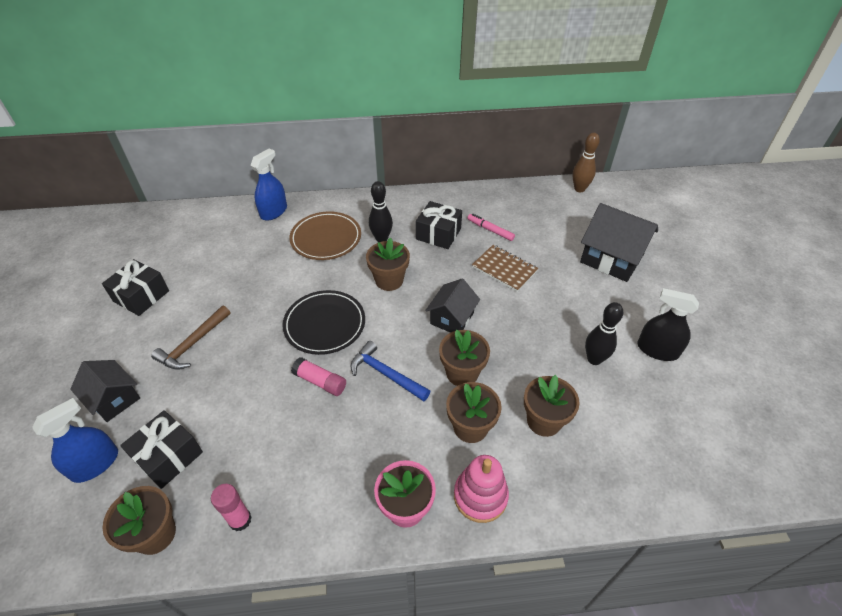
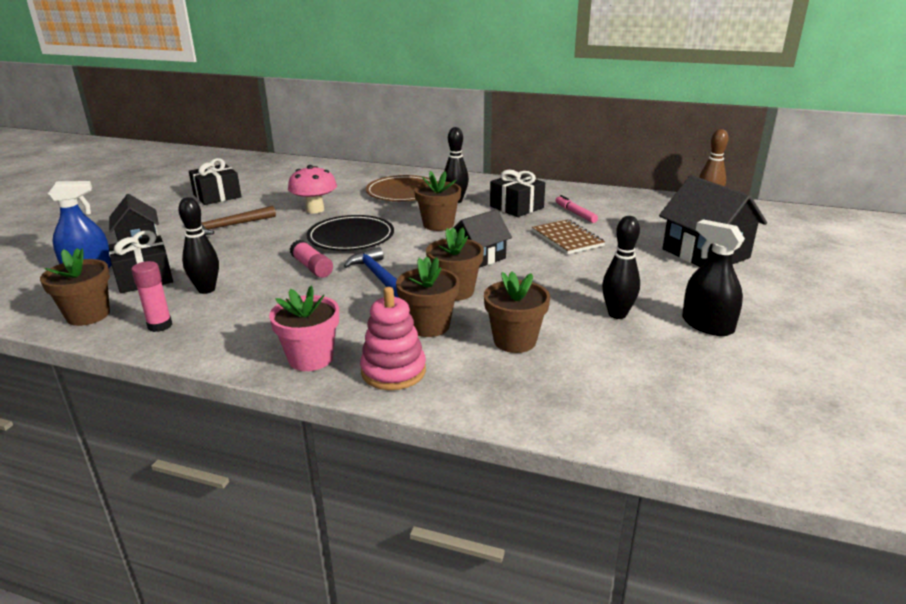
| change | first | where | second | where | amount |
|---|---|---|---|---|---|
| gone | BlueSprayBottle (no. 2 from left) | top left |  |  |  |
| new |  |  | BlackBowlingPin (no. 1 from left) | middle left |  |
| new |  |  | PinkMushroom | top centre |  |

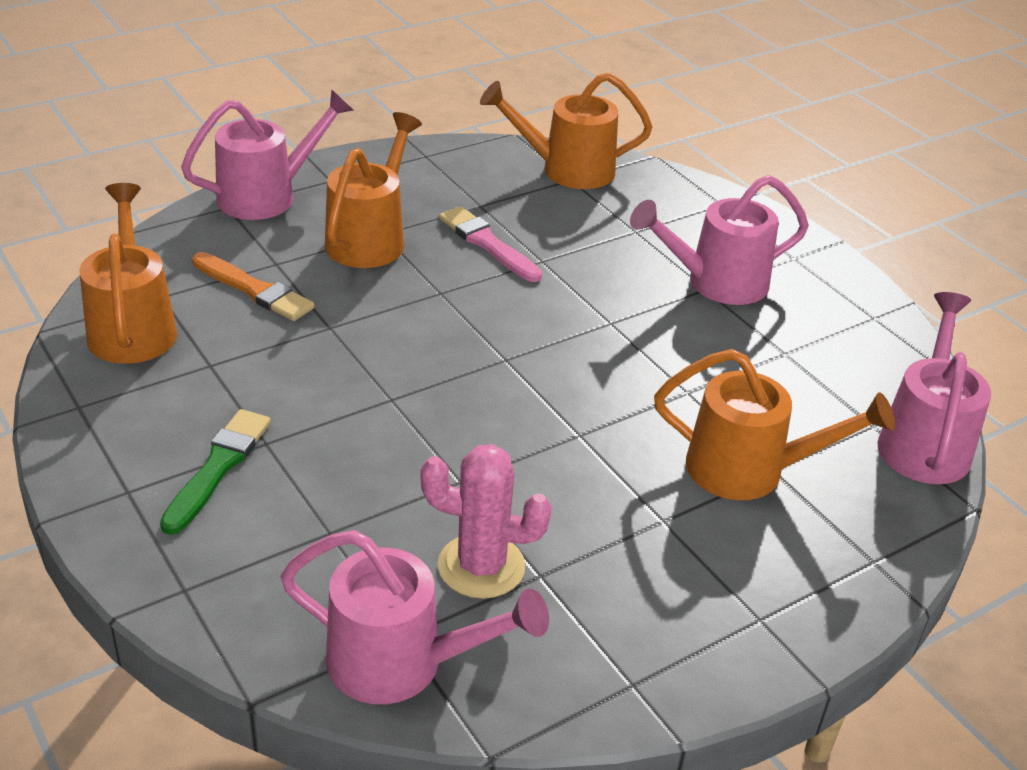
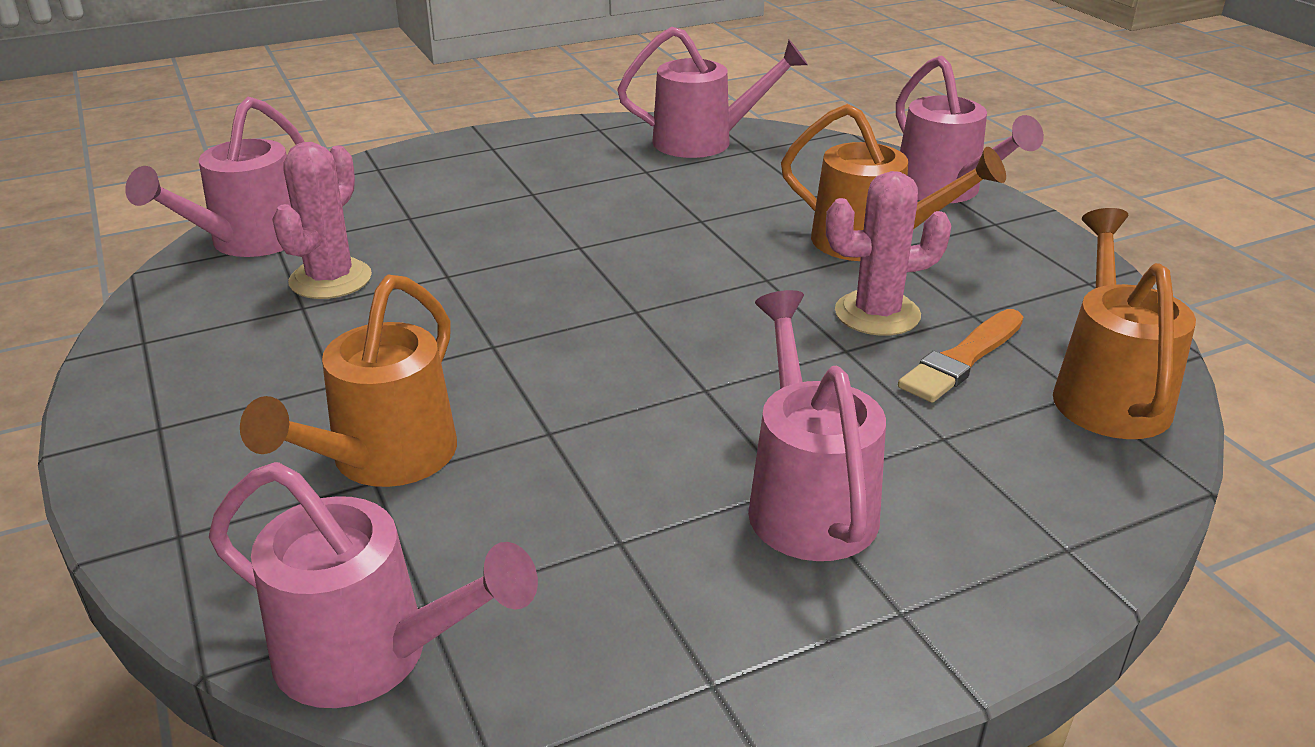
| change | first | where | second | where | amount |
|---|---|---|---|---|---|
| repainted | OrangeWateringCan (no. 1 from left) | middle left | PinkWateringCan (no. 3 from left) | top centre |  |
| gone | GreenBrush | middle left |  |  |  |
| shifted | OrangeBrush | middle left |  | middle right |  |
| swapped | PinkBrush | top centre | PinkCactus (no. 2 from left) | middle right |  |

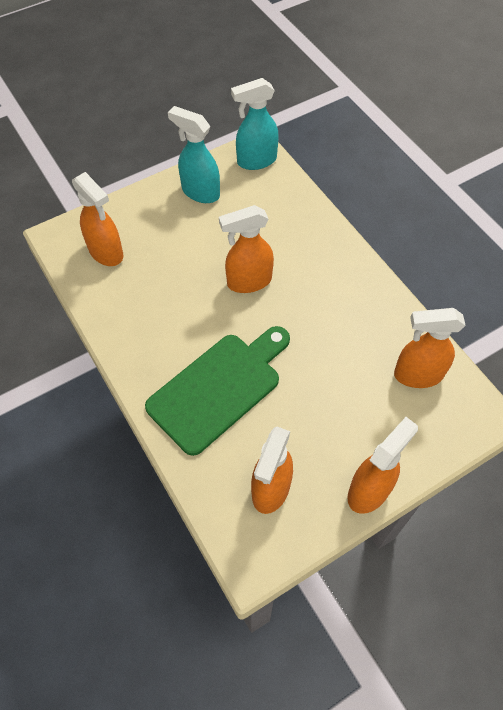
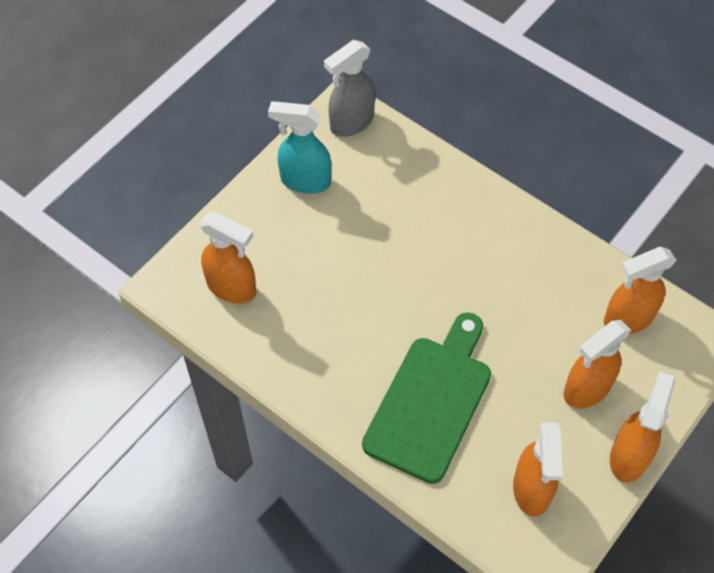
| change | first | where | second | where | amount |
|---|---|---|---|---|---|
| shifted | OrangeSprayBottle (no. 2 from left in the first image) | centre | OrangeSprayBottle (no. 3 from left) | middle right |  |
| repainted | TurquoiseSprayBottle (no. 2 from left) | top centre | GreySprayBottle | top centre |  |

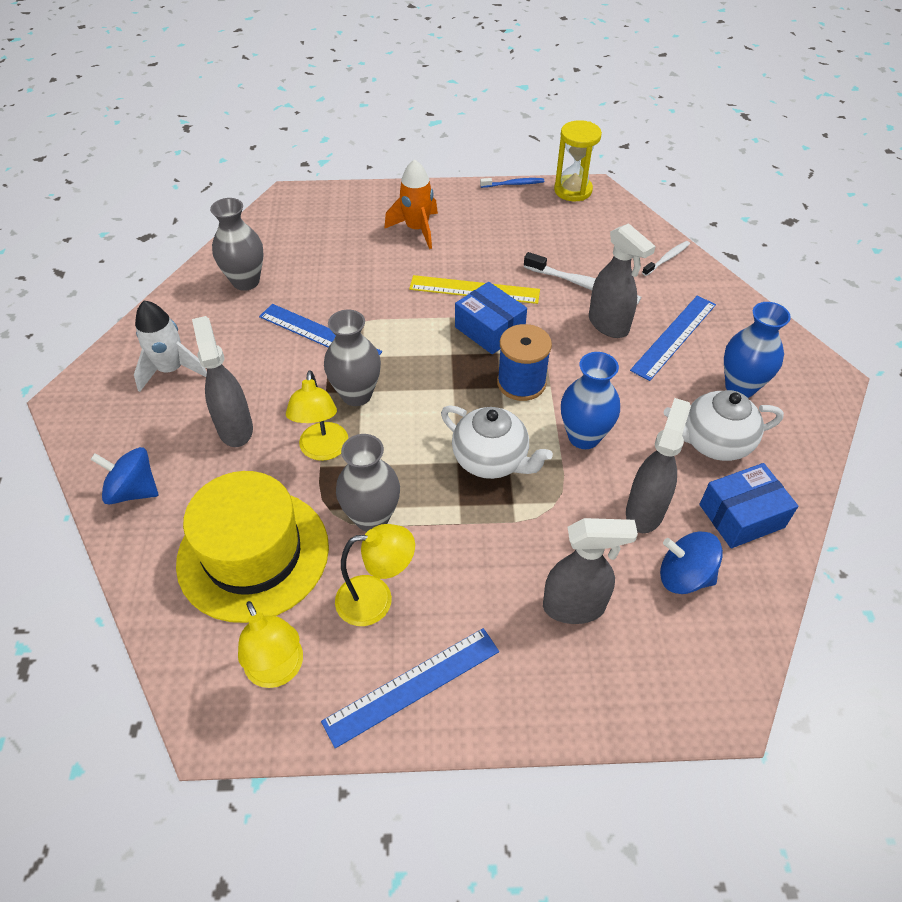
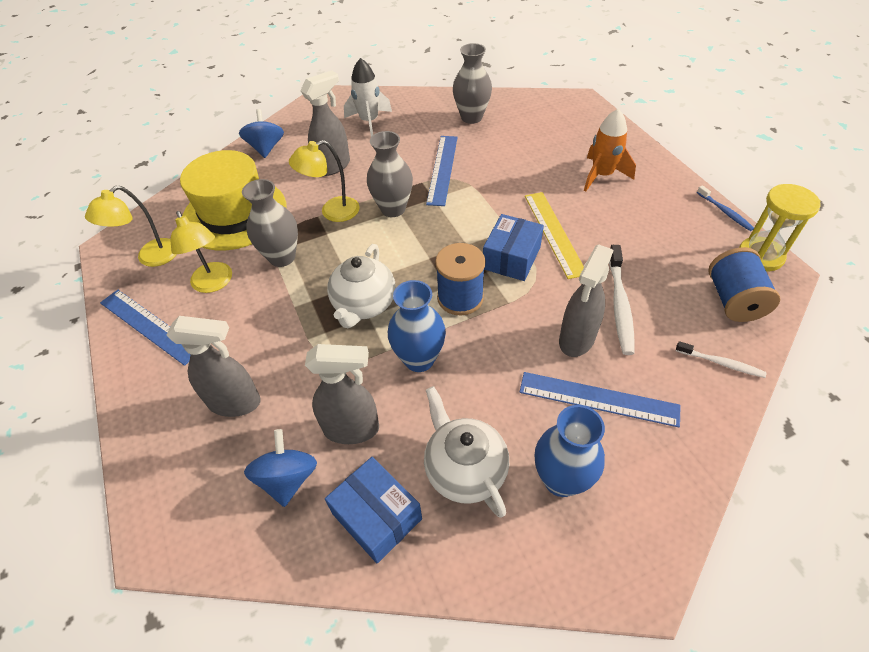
| change | first | where | second | where | amount |
|---|---|---|---|---|---|
| rotated | GreySprayBottle (no. 2 from left in the first image) | centre | GreySprayBottle (no. 1 from left) | middle left | 60 degrees counterclockwise |
| new |  |  | BlueSpool (no. 2 from left) | middle right |  |

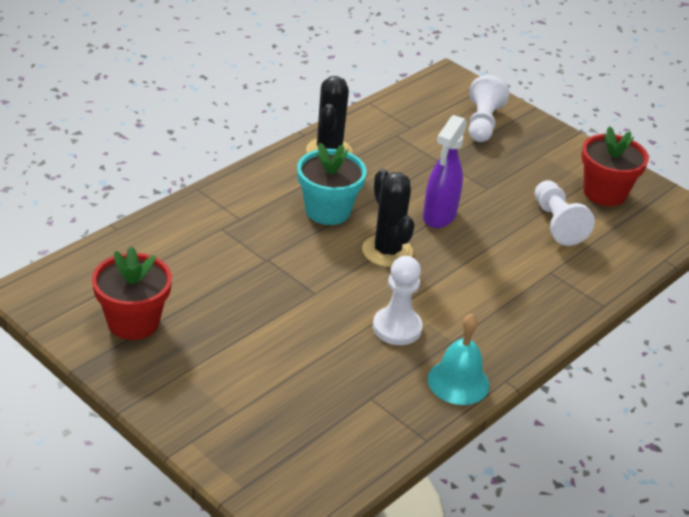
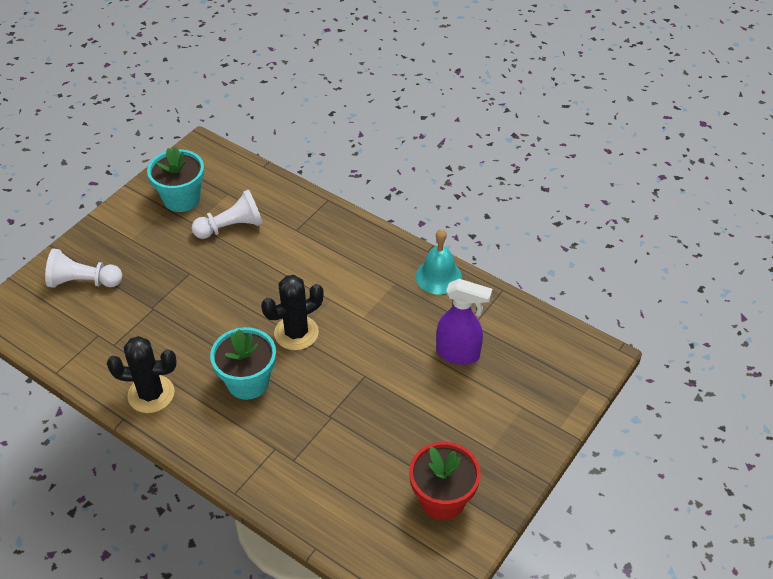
| change | first | where | second | where | amount |
|---|---|---|---|---|---|
| gone | WhitePawn (no. 1 from left) | centre |  |  |  |
| shifted | PurpleSprayBottle | top centre |  | centre |  |
| repainted | RedFlowerPot (no. 2 from left) | top right | TurquoiseFlowerPot (no. 1 from left) | top left |  |

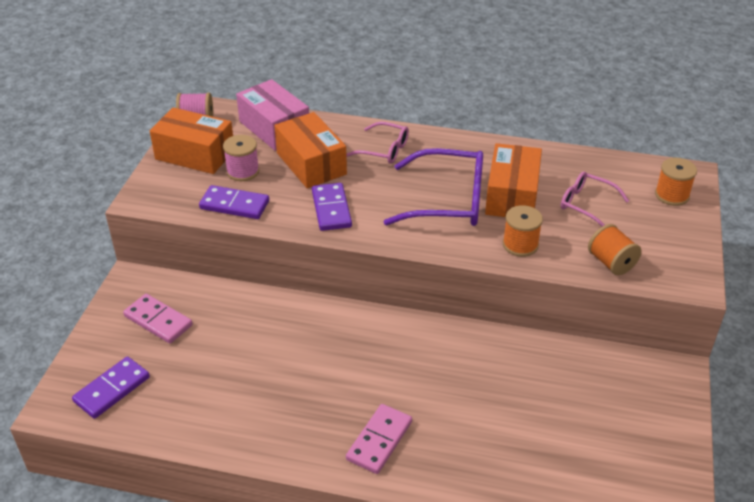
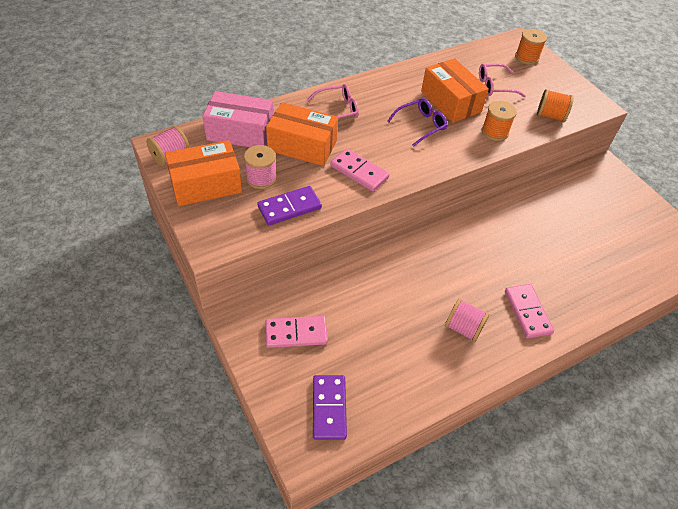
| change | first | where | second | where | amount |
|---|---|---|---|---|---|
| repainted | PurpleDomino (no. 3 from left) | centre | PinkDomino (no. 2 from left) | centre |  |
| scaled | PurpleGlasses | centre |  | top centre | x0.57 |
| new |  |  | PinkSpool (no. 3 from left) | middle right |  |

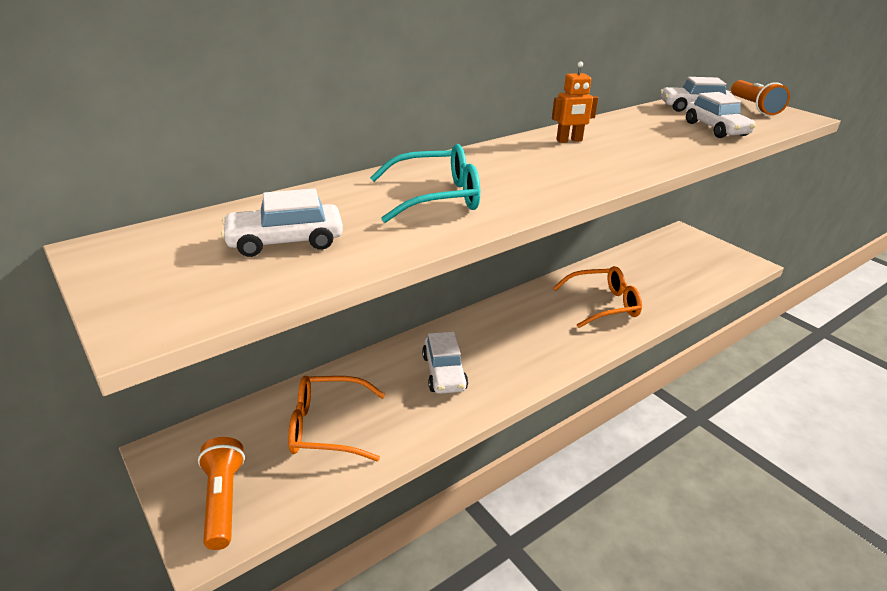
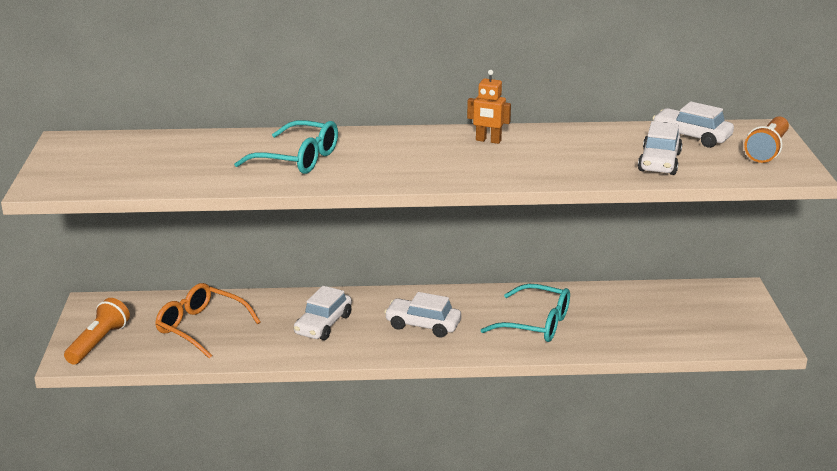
| change | first | where | second | where | amount |
|---|---|---|---|---|---|
| shifted | WhiteCar (no. 1 from left in the first image) | middle left | WhiteCar (no. 2 from left) | bottom centre |  |
| repainted | OrangeGlasses (no. 2 from left) | middle right | TurquoiseGlasses (no. 2 from left) | centre |  |

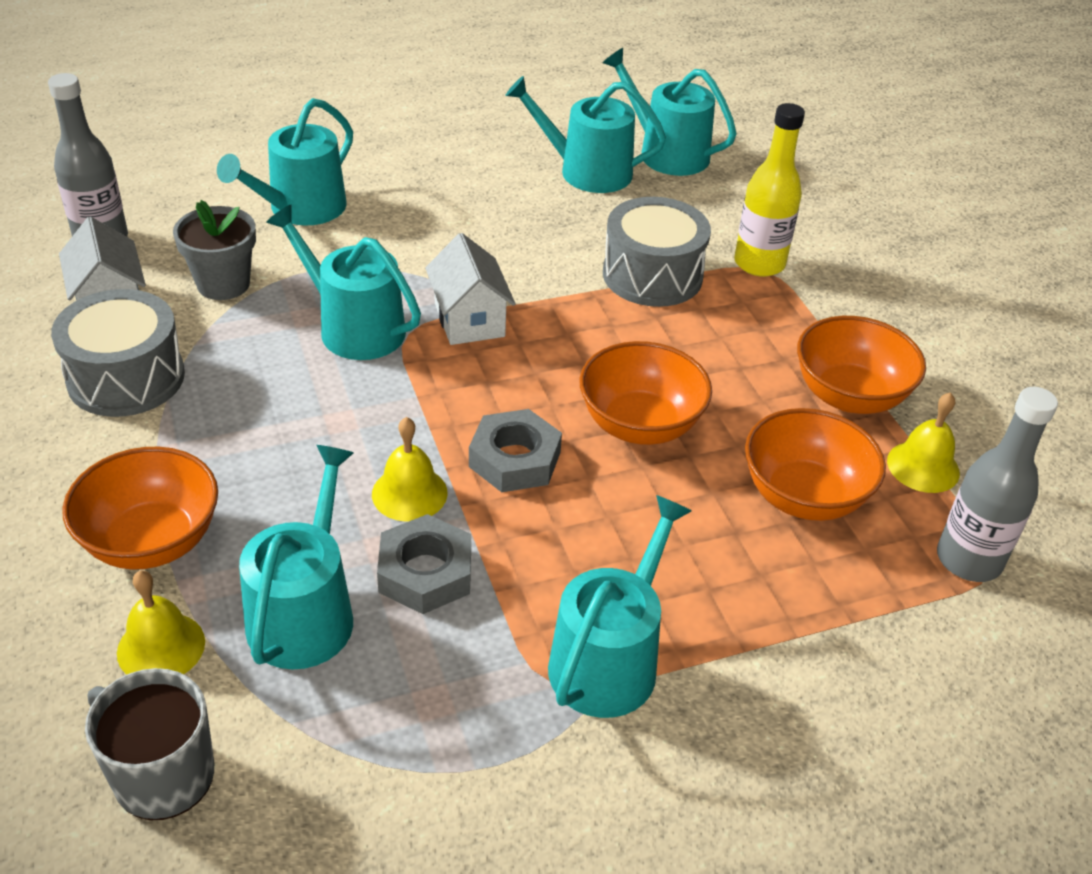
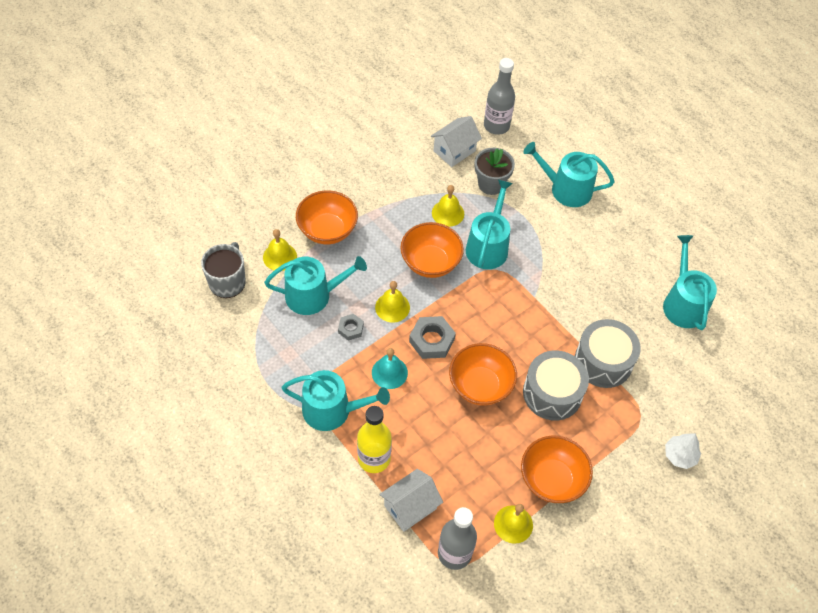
| change | first | where | second | where | amount |
|---|---|---|---|---|---|
| shifted | GreyDrum (no. 1 from left) | middle left |  | middle right |  |
| scaled | GreyNut (no. 1 from left) | centre |  | centre | x0.59 |
| shifted | WhiteHouse (no. 2 from left in the first image) | top centre | WhiteHouse (no. 1 from left) | bottom centre |  |
| gone | TurquoiseWateringCan (no. 6 from left) | top centre |  |  |  |
| shifted | YellowBottle | top right |  | bottom centre |  |
| shifted | OrangeBowl (no. 3 from left in the first image) | middle right | OrangeBowl (no. 2 from left) | centre |  |
| new |  |  | TurquoiseBell | centre |  |
| new |  |  | YellowBell (no. 3 from left) | centre |  |
| new |  |  | WhiteTree | bottom right |  |

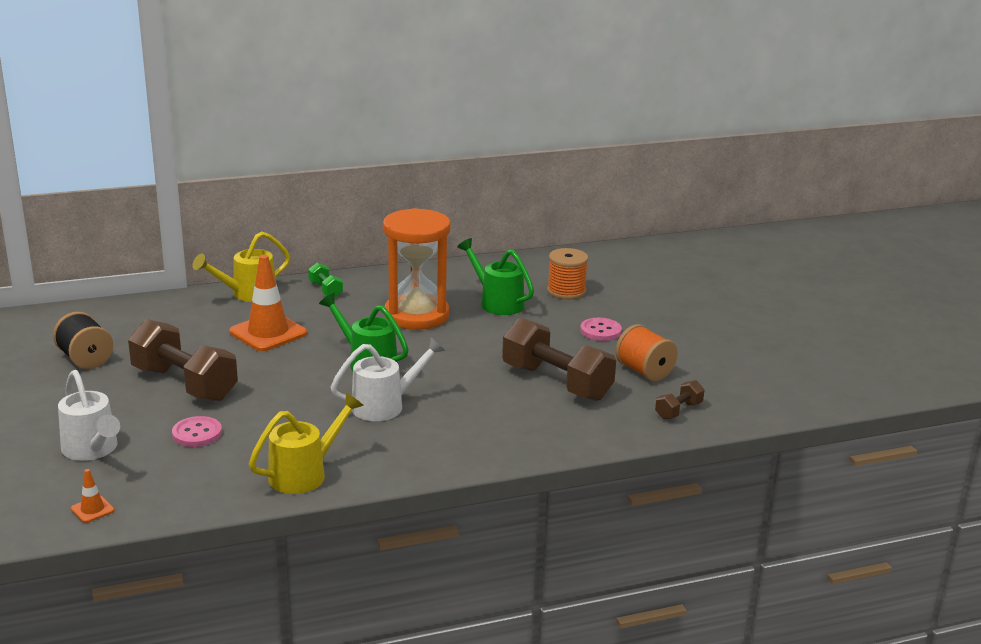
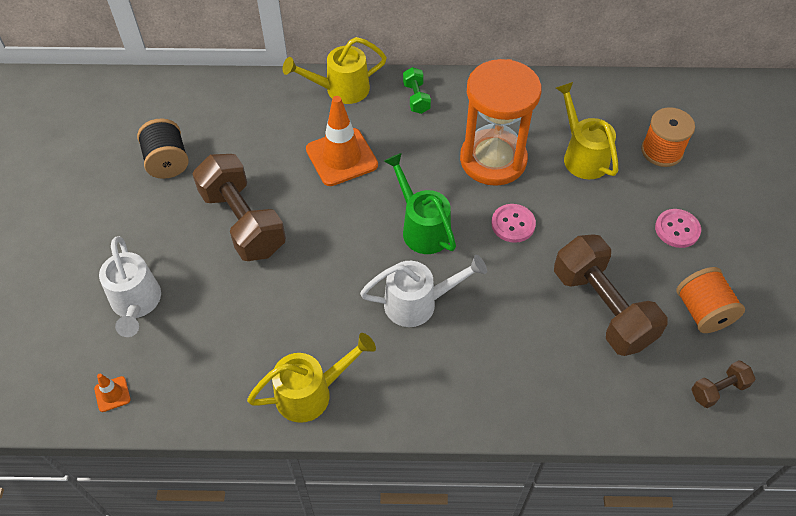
| change | first | where | second | where | amount |
|---|---|---|---|---|---|
| shifted | PinkButton (no. 1 from left) | bottom left |  | centre |  |
| repainted | GreenWateringCan (no. 2 from left) | centre | YellowWateringCan (no. 3 from left) | top right |  |

